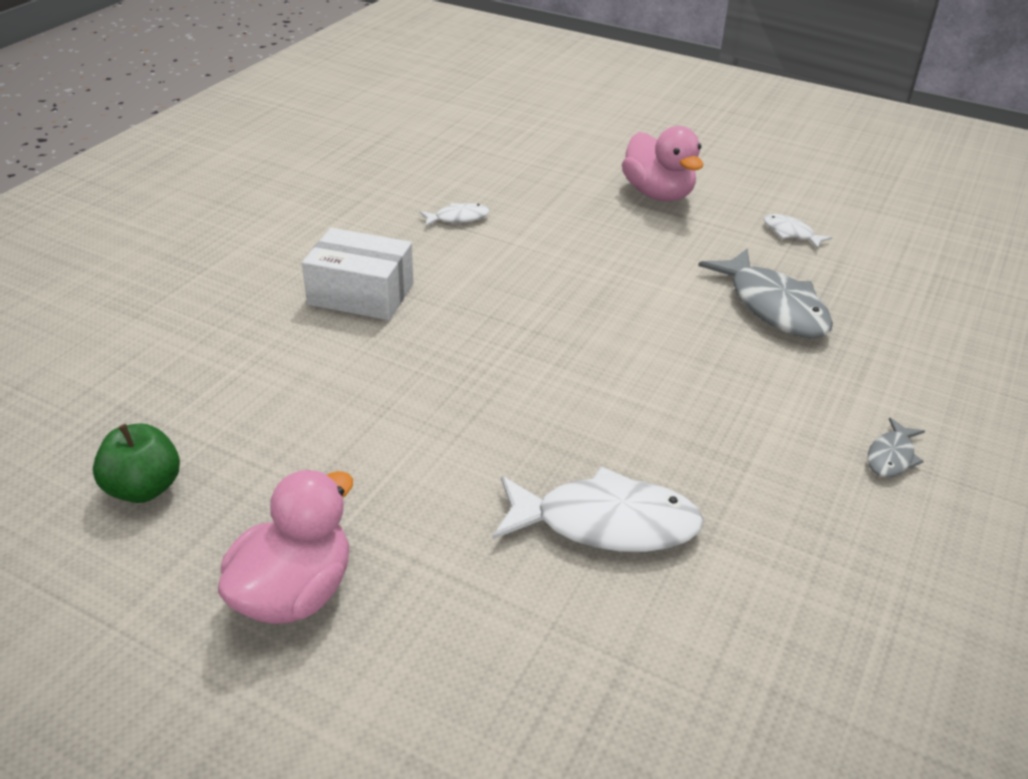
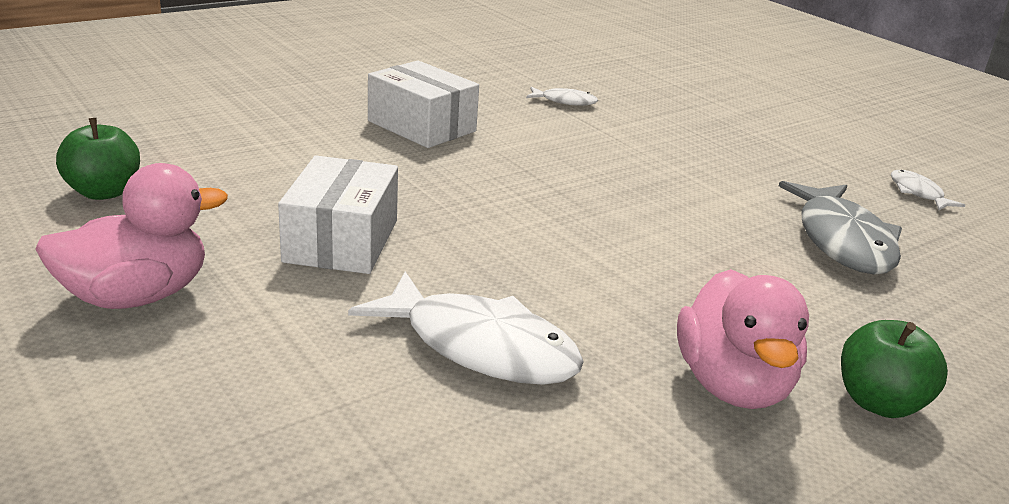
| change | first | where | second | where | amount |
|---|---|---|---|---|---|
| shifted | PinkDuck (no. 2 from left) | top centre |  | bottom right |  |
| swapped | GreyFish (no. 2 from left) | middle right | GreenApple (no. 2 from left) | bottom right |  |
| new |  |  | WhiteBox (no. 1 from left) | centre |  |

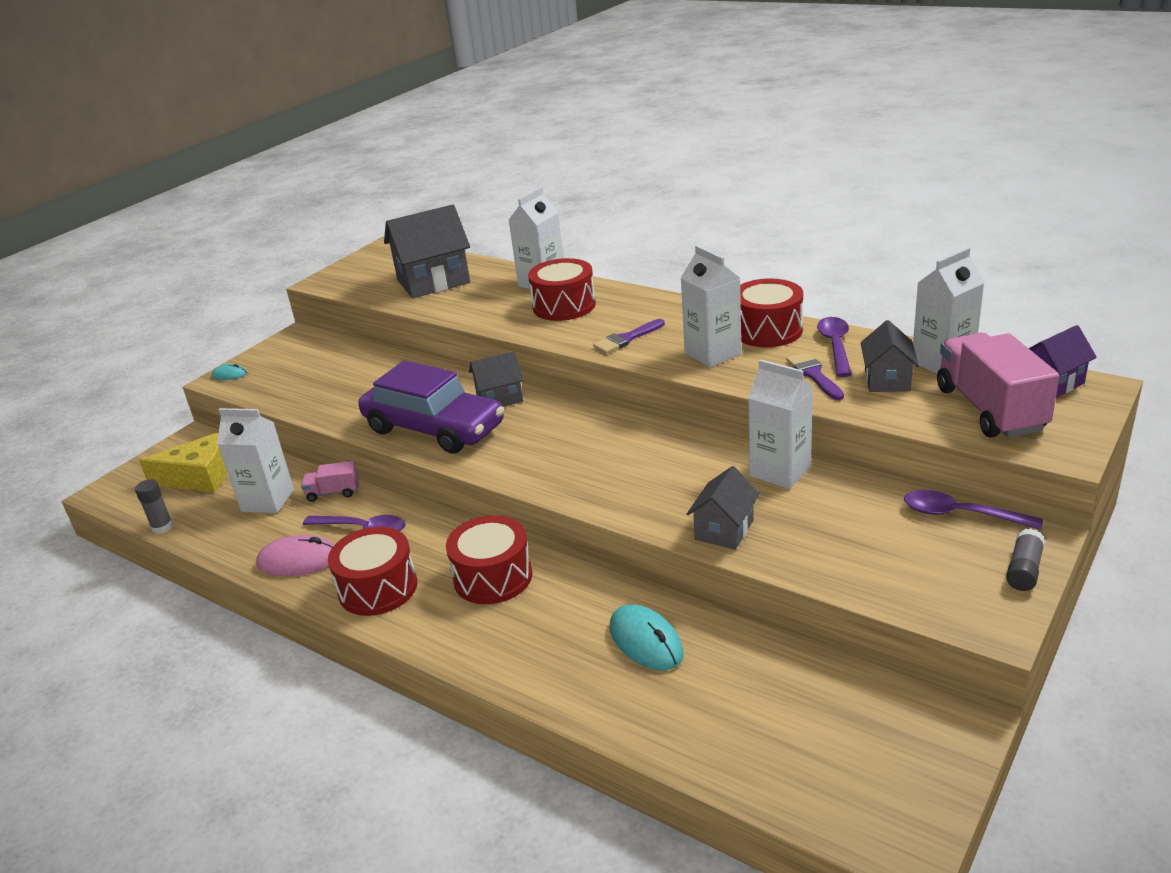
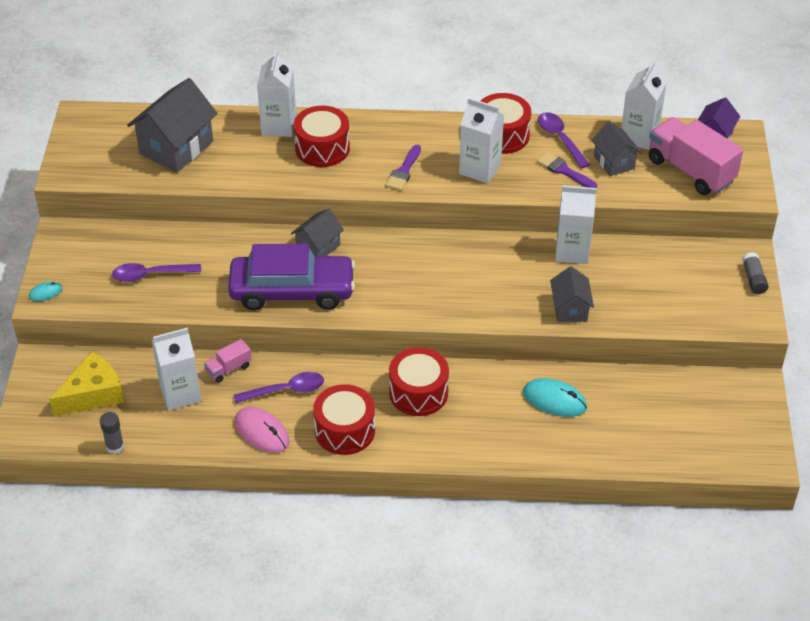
| change | first | where | second | where | amount |
|---|---|---|---|---|---|
| rotated | PinkMouse | middle left |  | bottom left | 75 degrees clockwise |
| shifted | PurpleSpoon (no. 3 from left in the first image) | middle right | PurpleSpoon (no. 1 from left) | middle left |  |

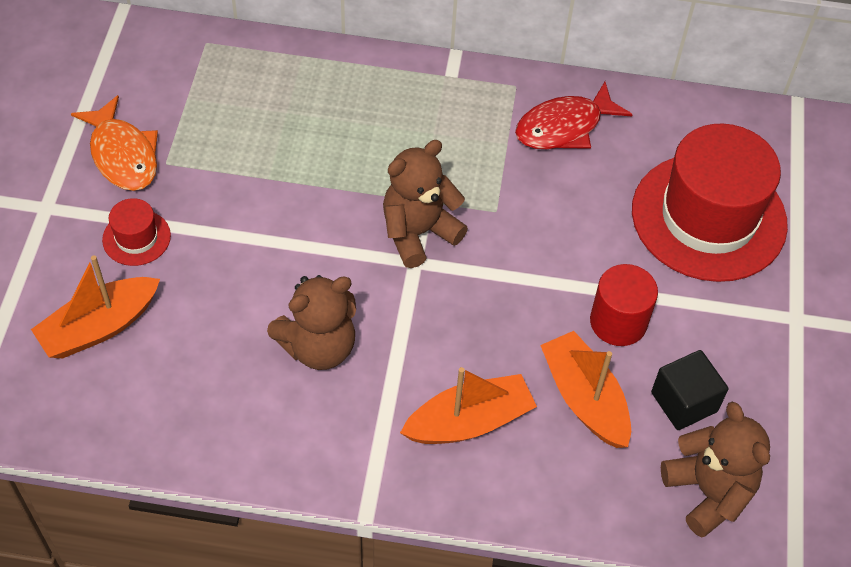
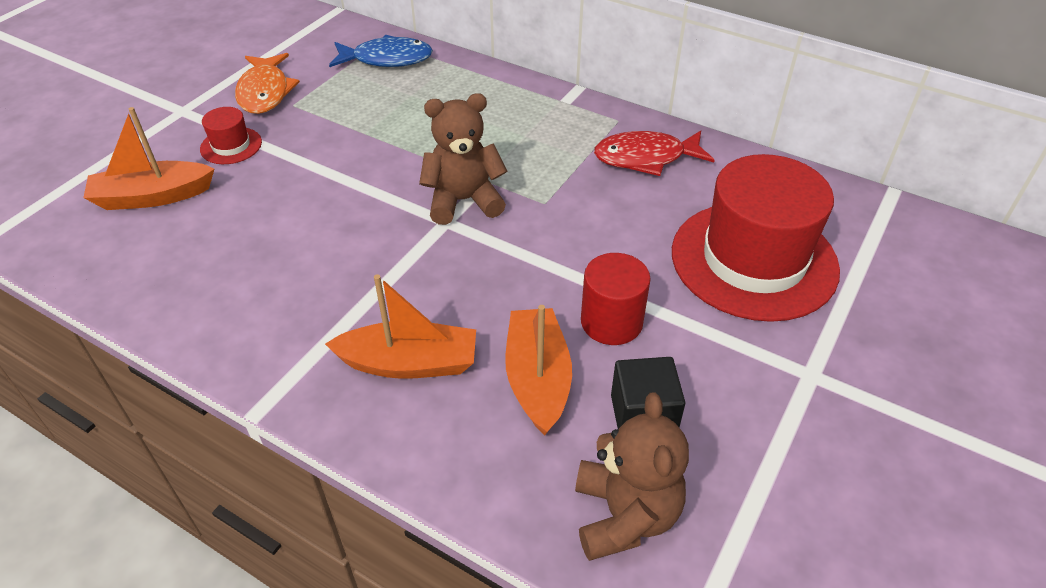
| change | first | where | second | where | amount |
|---|---|---|---|---|---|
| gone | BrownTeddyBear (no. 1 from left) | centre |  |  |  |
| new |  |  | BlueFish | top centre |  |

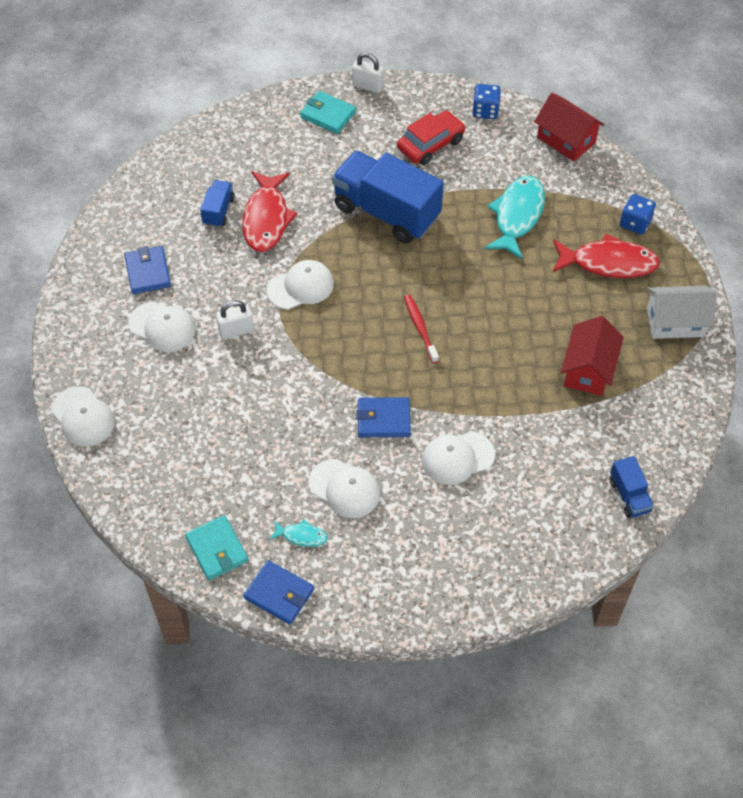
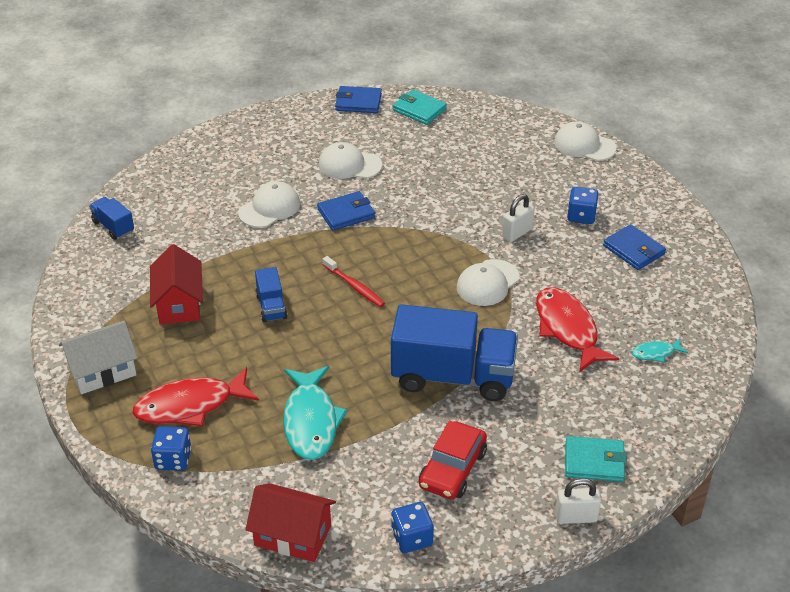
| change | first | where | second | where | amount |
|---|---|---|---|---|---|
| swapped | WhiteCap (no. 2 from left) | middle left | BlueDice (no. 3 from left) | middle right |  |
| shifted | BlueTruck (no. 1 from left in the first image) | top left | BlueTruck (no. 2 from left) | centre |  |
| shifted | TurquoiseFish (no. 1 from left in the first image) | bottom centre | TurquoiseFish (no. 2 from left) | middle right |  |

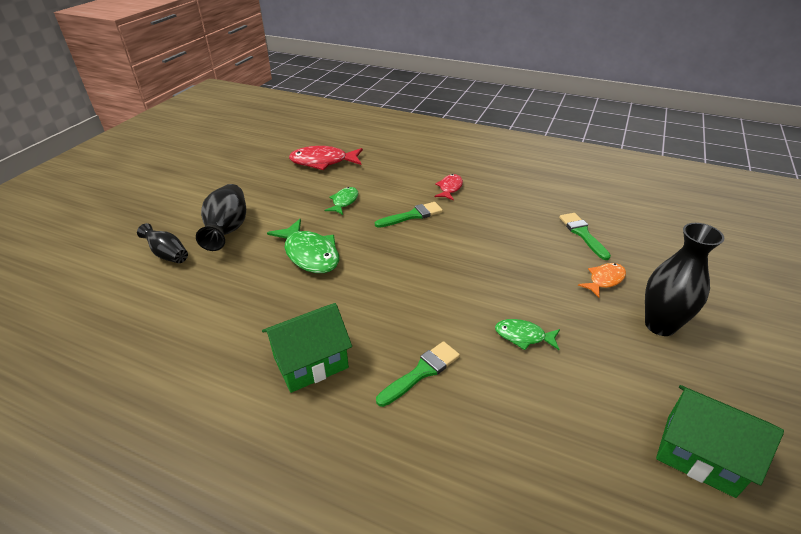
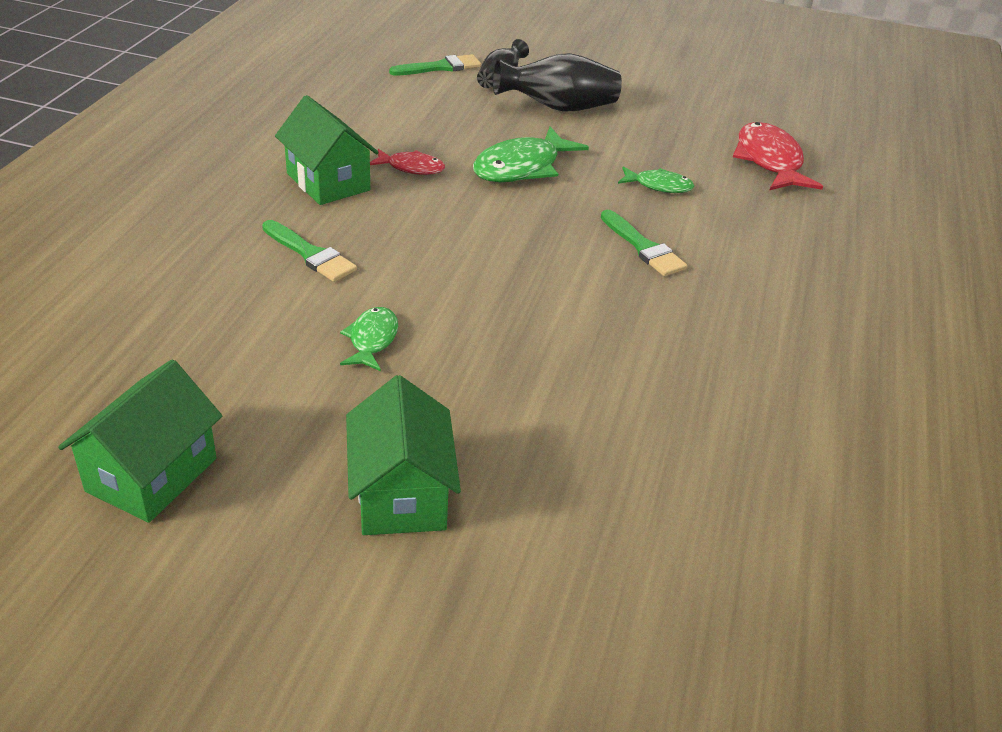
| change | first | where | second | where | amount |
|---|---|---|---|---|---|
| shifted | RedFish (no. 2 from left in the first image) | centre | RedFish (no. 1 from left) | top centre |  |
| shifted | GreenBrush (no. 3 from left in the first image) | middle right | GreenBrush (no. 2 from left) | top centre |  |
| gone | OrangeFish | middle right |  |  |  |
| swapped | BlackVase (no. 3 from left) | middle right | GreenHouse (no. 3 from left) | centre |  |

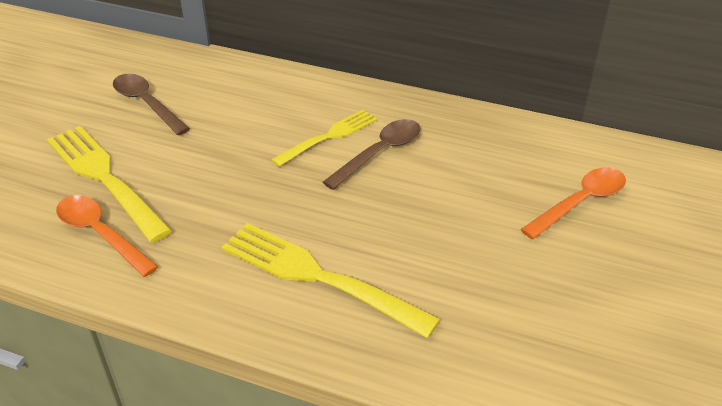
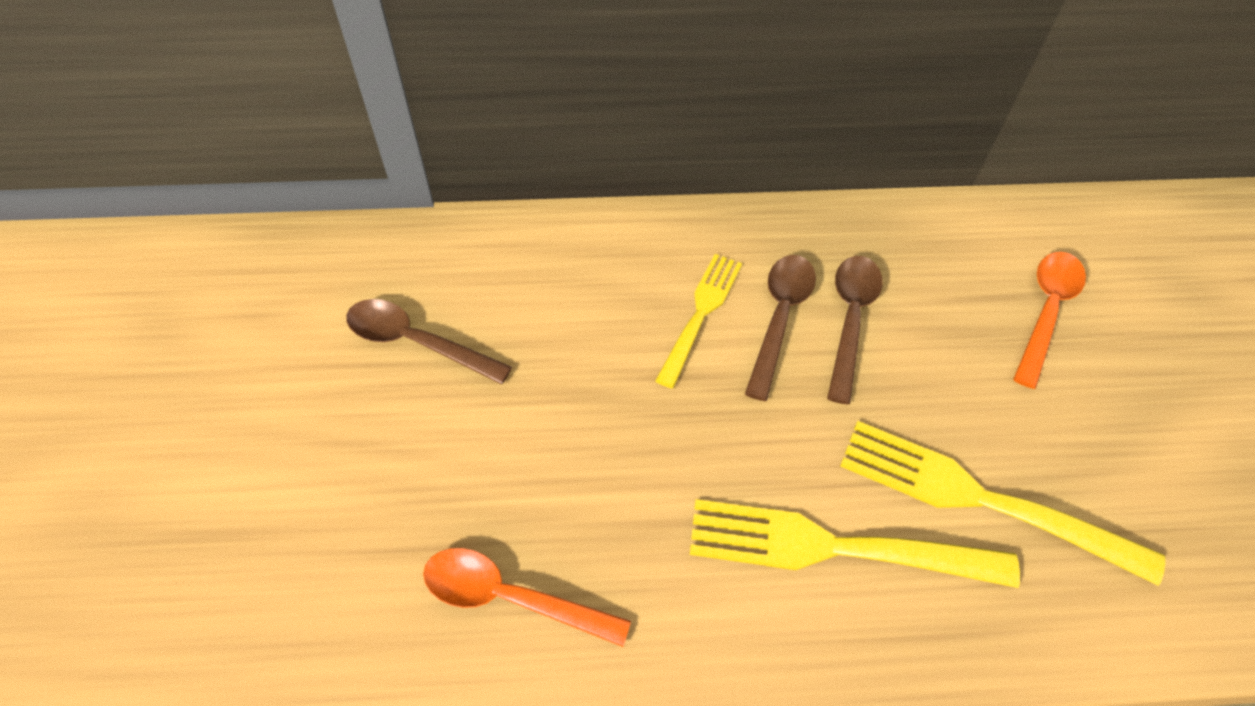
| change | first | where | second | where | amount |
|---|---|---|---|---|---|
| shifted | YellowFork (no. 1 from left in the first image) | middle left | YellowFork (no. 3 from left) | bottom right |  |
| new |  |  | BrownSpoon (no. 3 from left) | middle right |  |

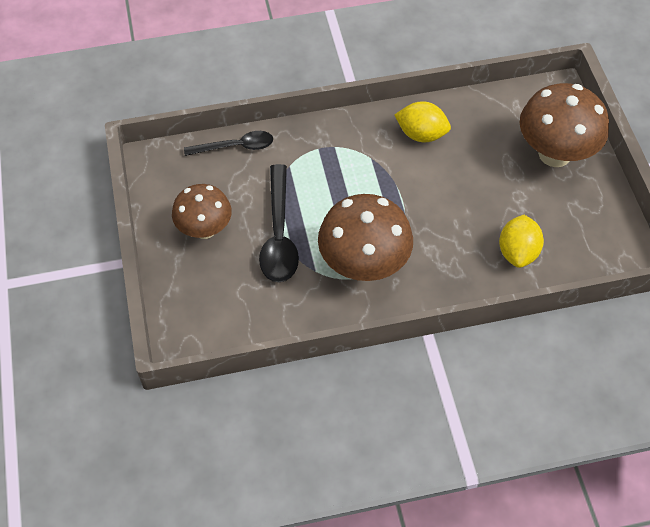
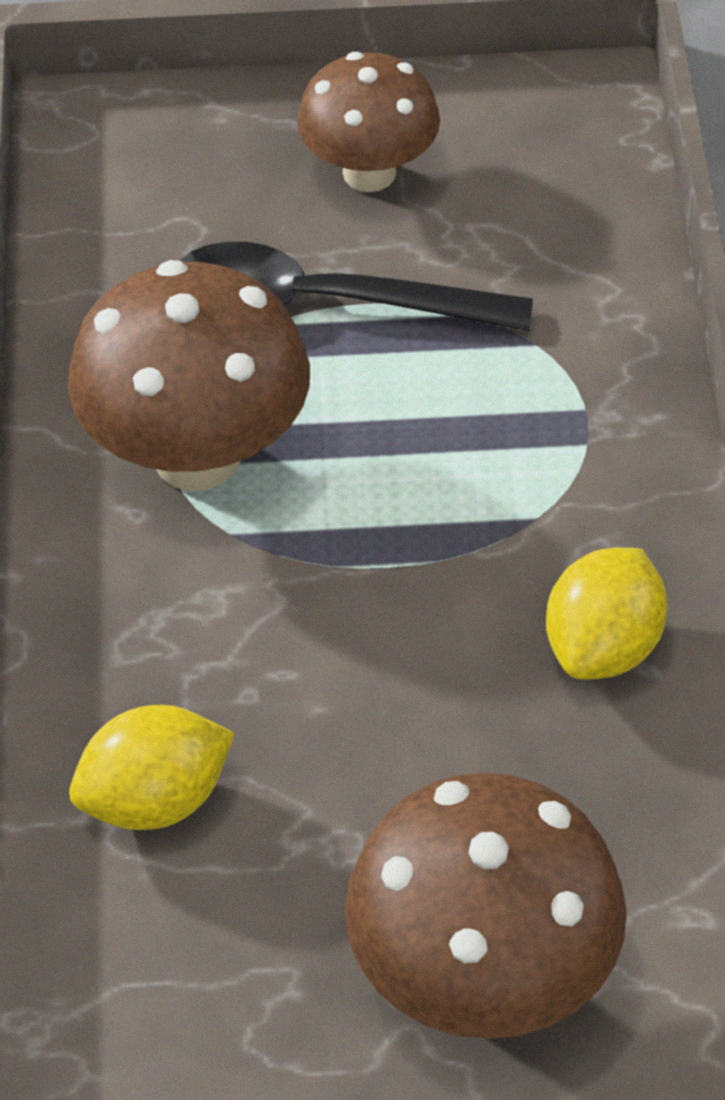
| change | first | where | second | where | amount |
|---|---|---|---|---|---|
| gone | BlackSpoon (no. 1 from left) | top centre |  |  |  |
| rotated | YellowLemon (no. 2 from left in the first image) | middle right | YellowLemon (no. 1 from left) | bottom left | 45 degrees counterclockwise |

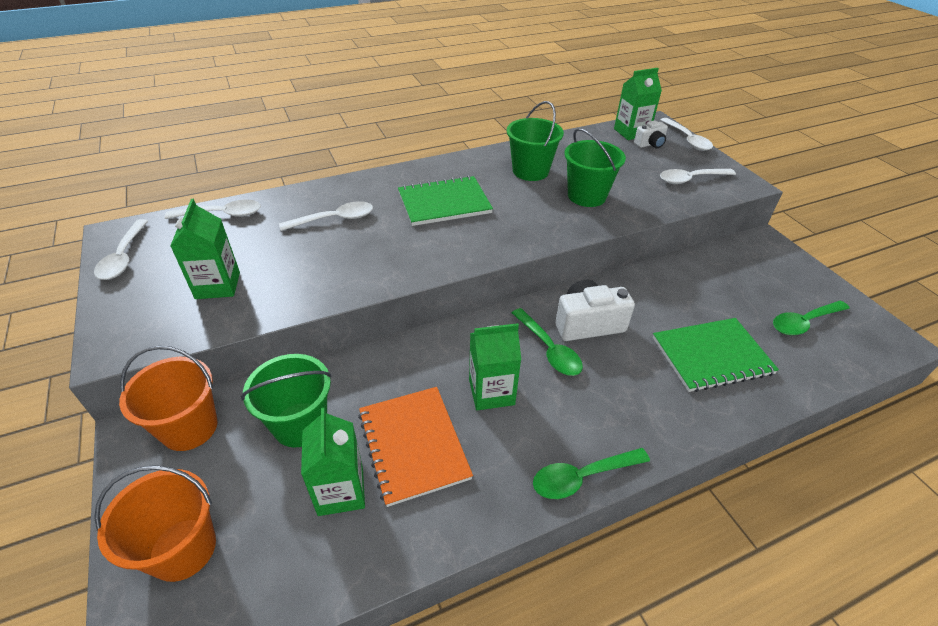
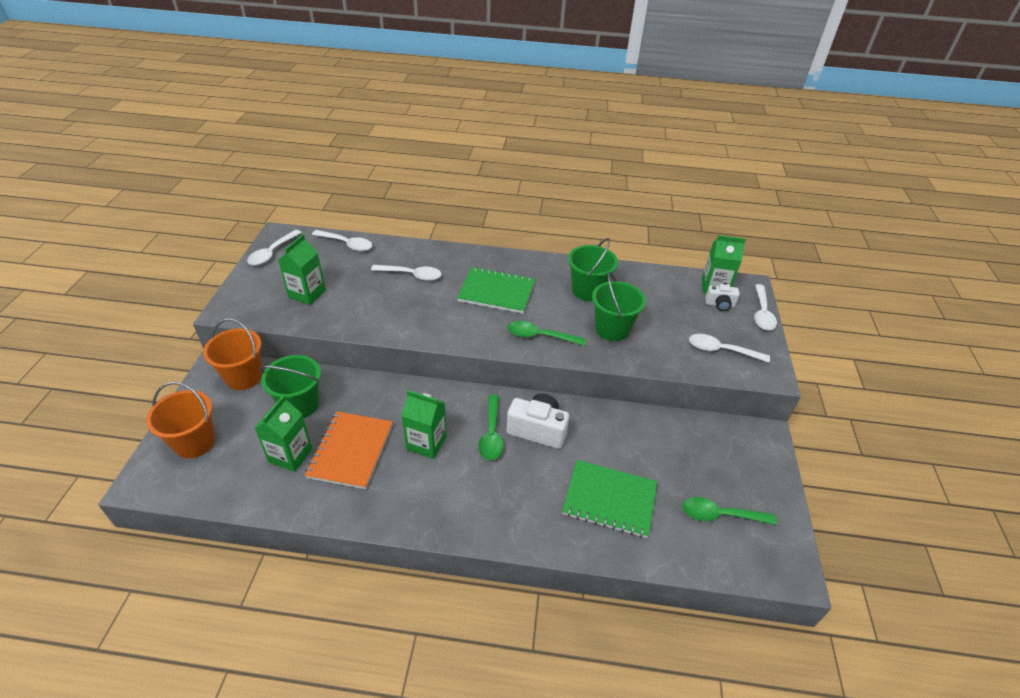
| change | first | where | second | where | amount |
|---|---|---|---|---|---|
| shifted | GreenSpoon (no. 2 from left) | bottom centre |  | centre |  |

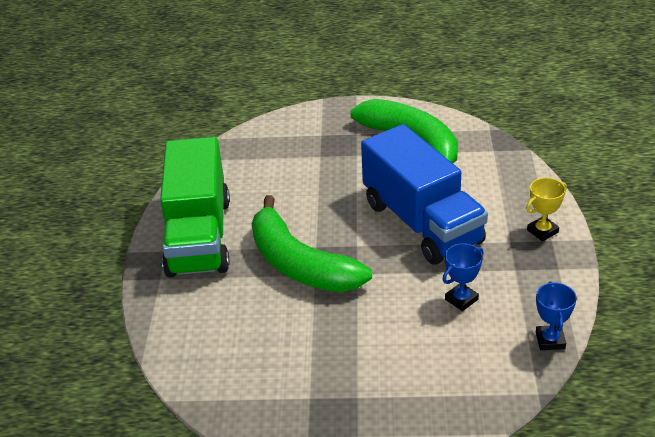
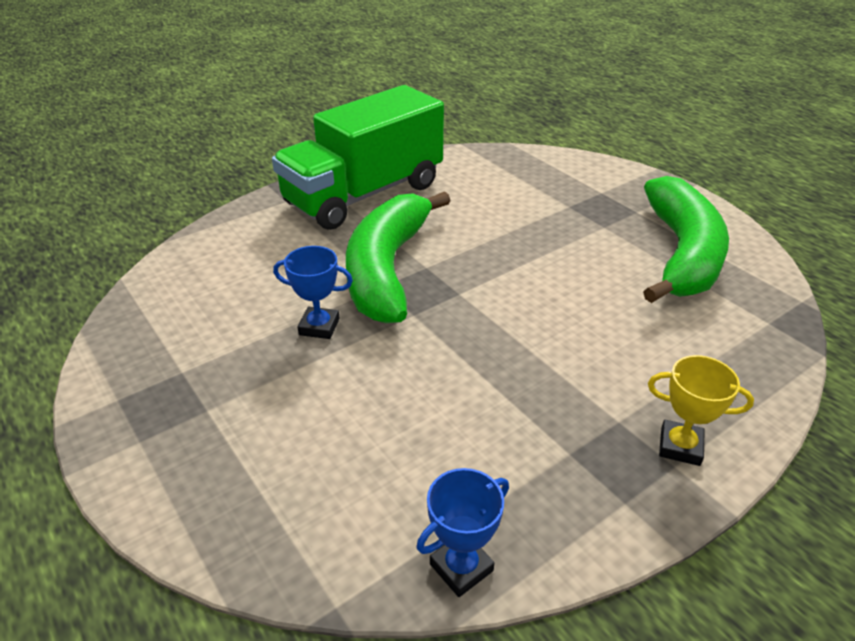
| change | first | where | second | where | amount |
|---|---|---|---|---|---|
| gone | BlueTruck | centre |  |  |  |
| shifted | BlueTrophy (no. 1 from left) | middle right |  | centre |  |

